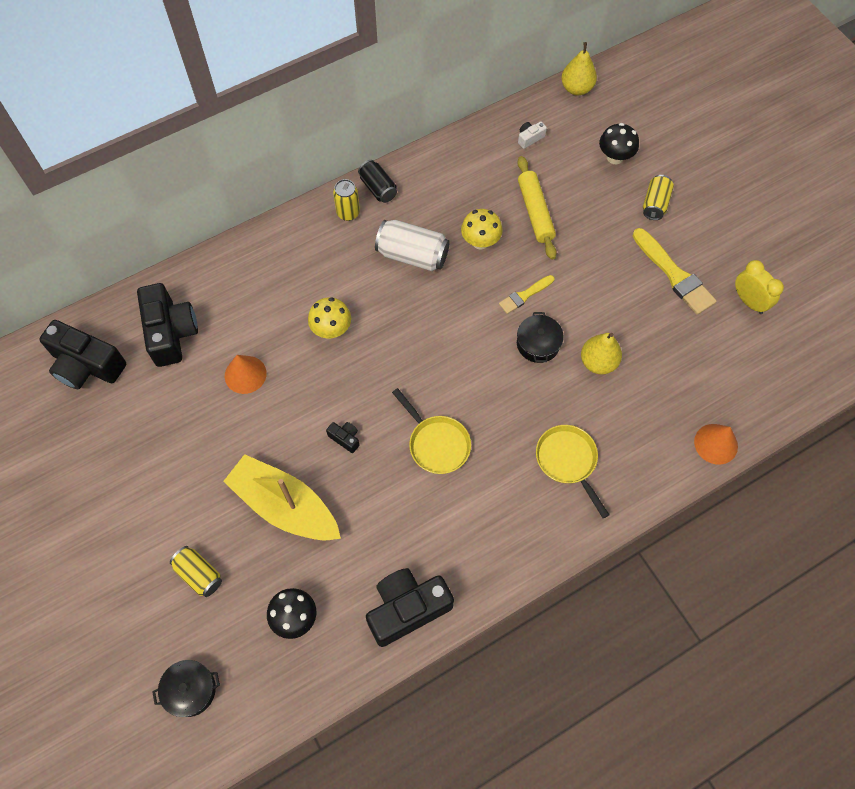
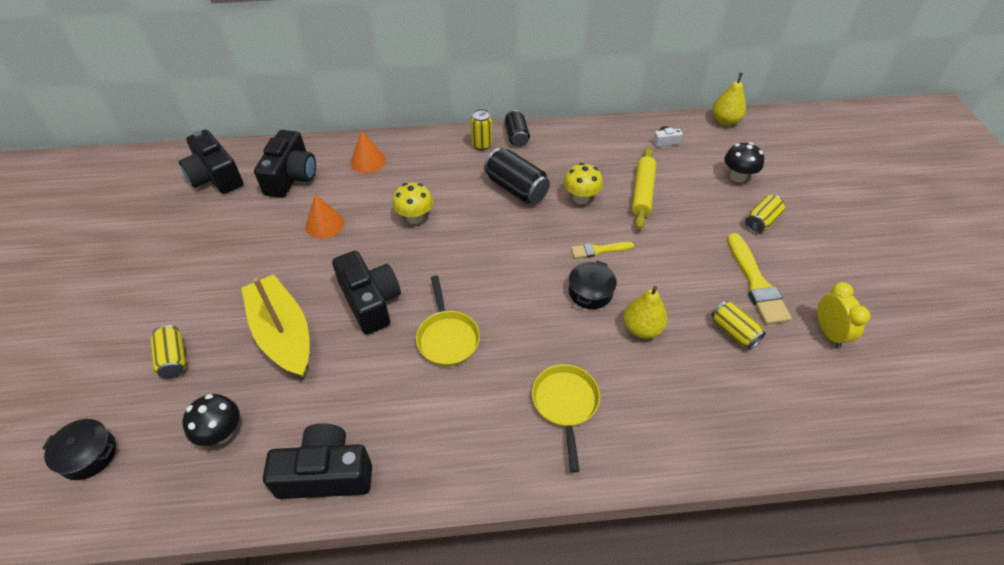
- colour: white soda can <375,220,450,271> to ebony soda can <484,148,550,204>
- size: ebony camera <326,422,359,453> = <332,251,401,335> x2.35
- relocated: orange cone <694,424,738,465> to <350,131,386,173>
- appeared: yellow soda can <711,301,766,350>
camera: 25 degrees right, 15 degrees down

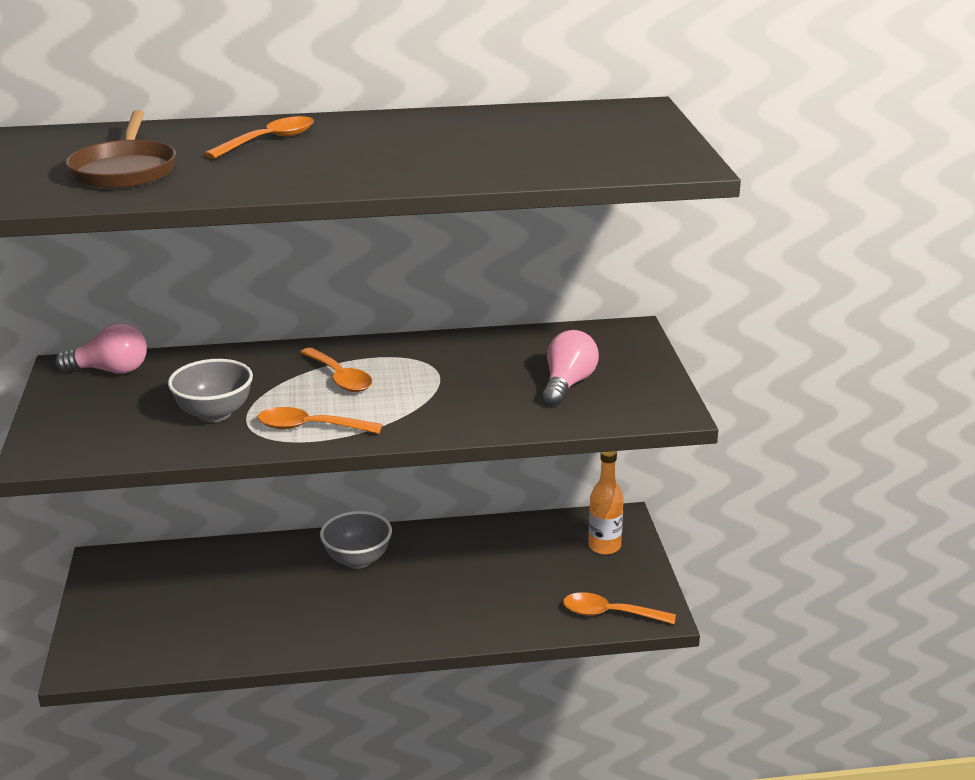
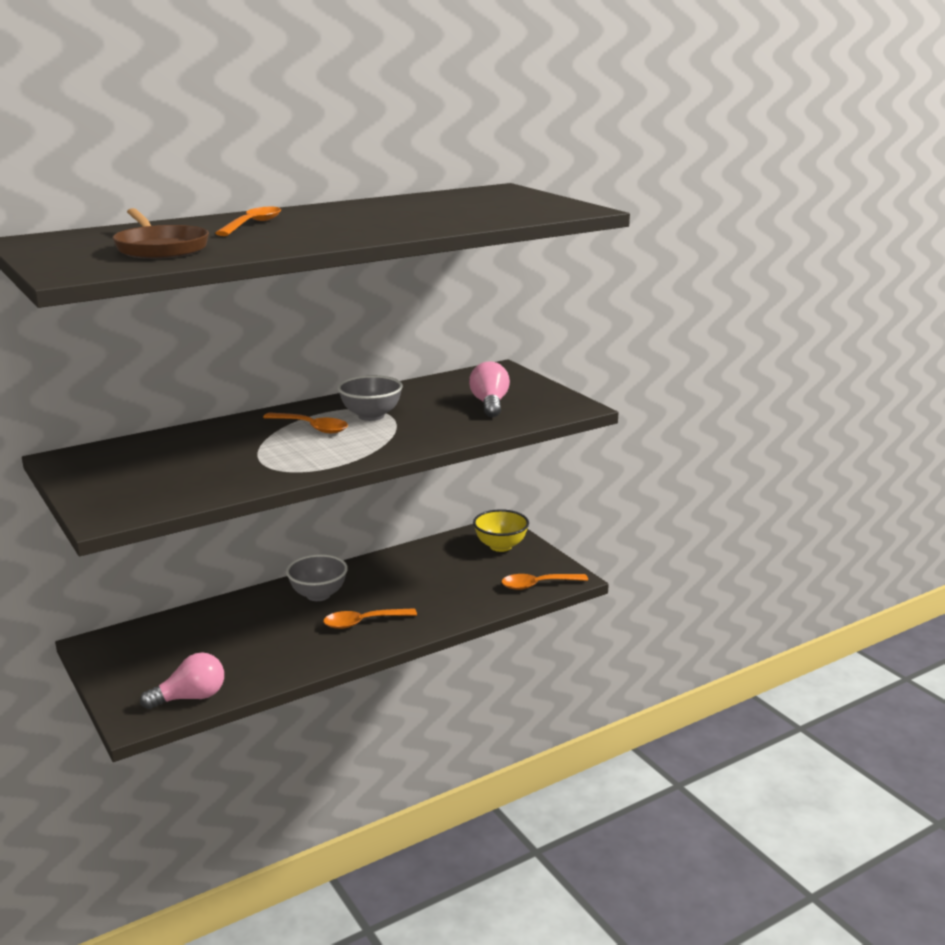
- relocated: rose-pink lightbulb <55,323,147,374> to <140,653,224,709>
- relocated: grey serving bowl <168,359,253,422> to <338,375,403,421>
- relocated: orange teaspoon <258,407,382,434> to <323,608,417,629>
- exchanged: orange bottle <588,451,623,555> to yellow serving bowl <473,509,529,552>
camera: 25 degrees left, 5 degrees down

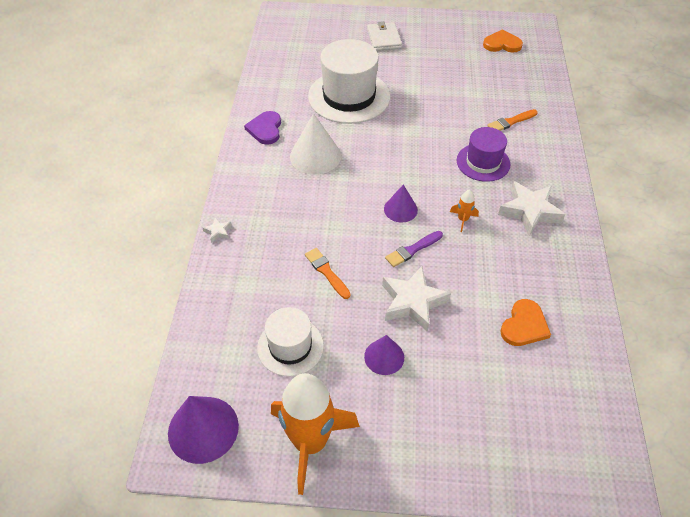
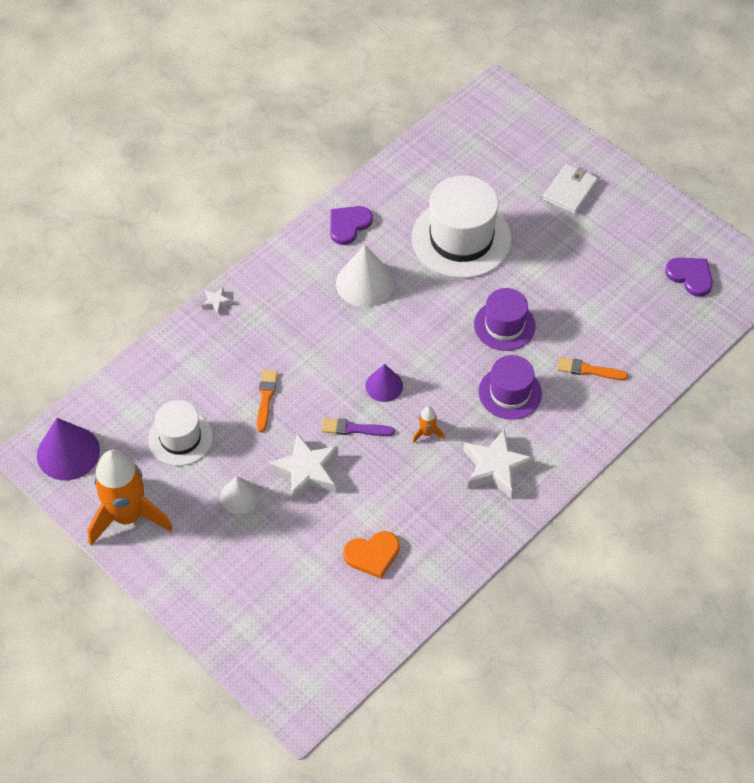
- colour: orange heart <483,30,523,53> to violet heart <665,257,713,297>
- colour: violet cone <364,335,404,375> to white cone <220,476,259,514>
- appeared: violet top hat <474,288,535,351>
camera: 40 degrees right, 5 degrees up

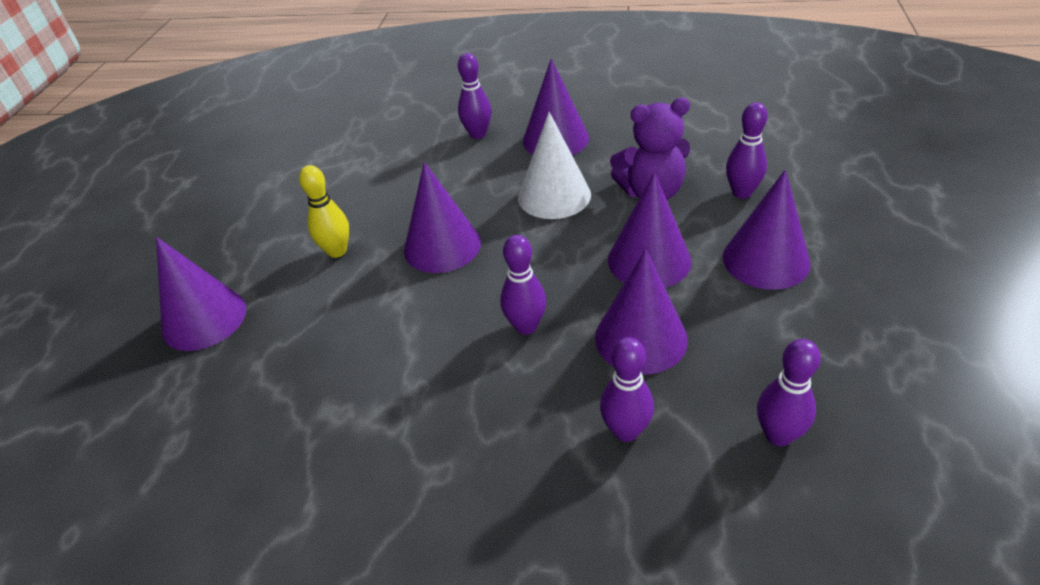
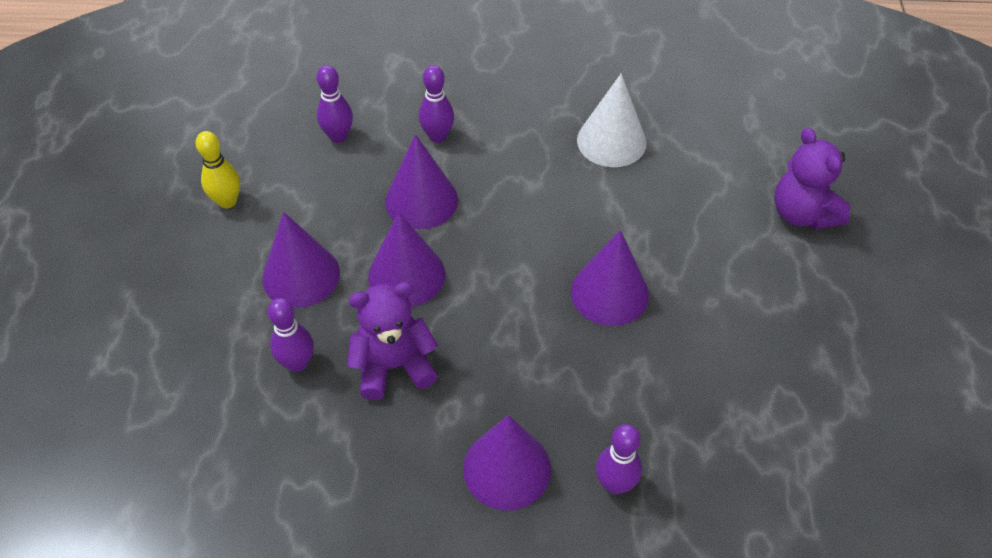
- relocated: white cone <518,112,591,219> to <577,73,647,167>
- relocated: yellow tenpin <299,165,349,258> to <196,131,240,208>
- missing: violet tenpin <500,235,546,335>
- exchanged: violet cone <156,237,246,351> to violet teddy bear <774,128,850,230>
camera: 170 degrees right, 10 degrees up

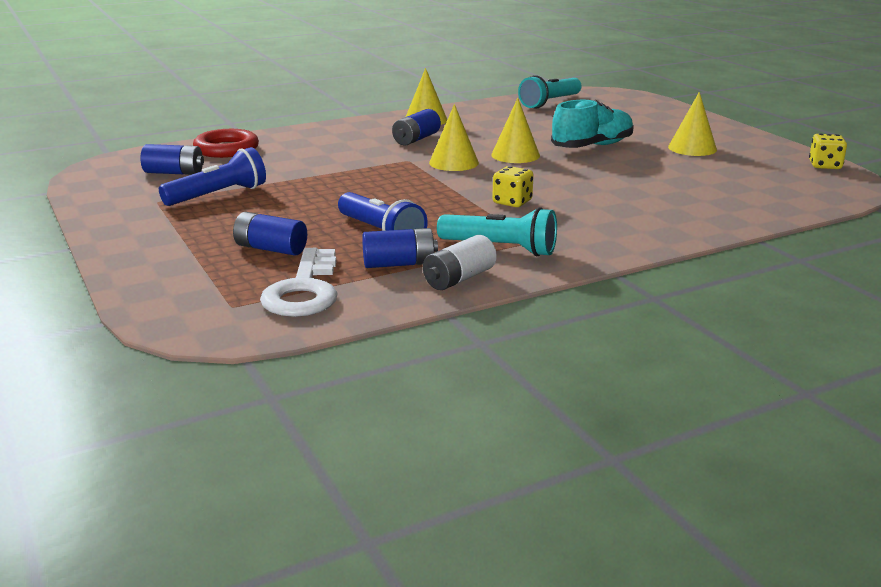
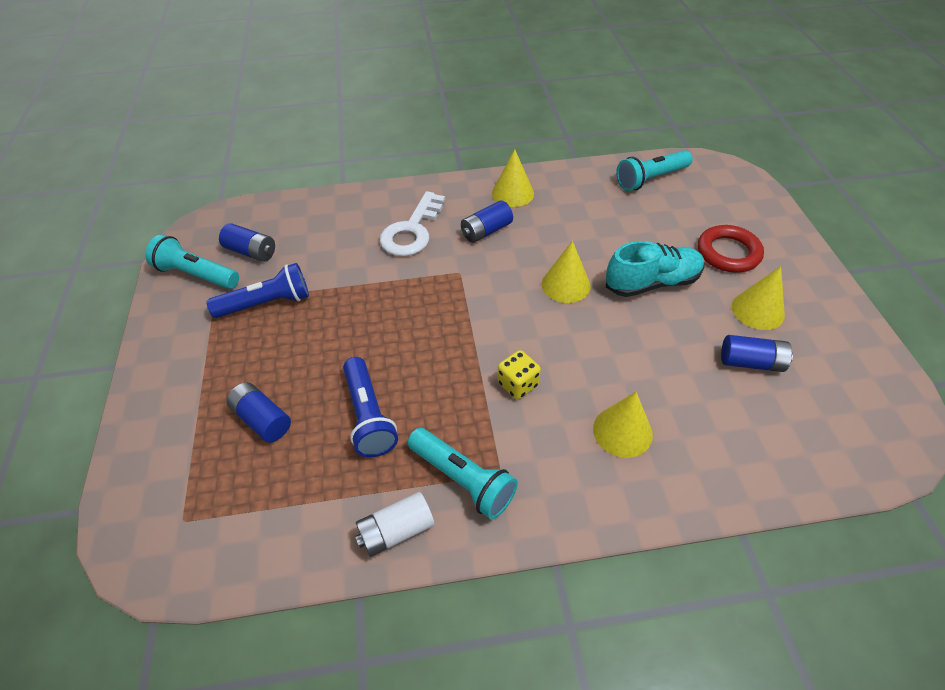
- relocated: yellow cone <429,104,479,171> to <593,392,653,458>
- relocated: crimson hoop <193,129,259,158> to <698,225,764,273>
- missing: yellow game die <809,134,847,169>
- relocated: cobalt power cell <362,228,438,268> to <721,335,793,372>
- relocated: white door key <260,248,338,317> to <380,191,445,256>
- appeared: aqua flashlight <145,235,239,289>
camera: 20 degrees right, 25 degrees up

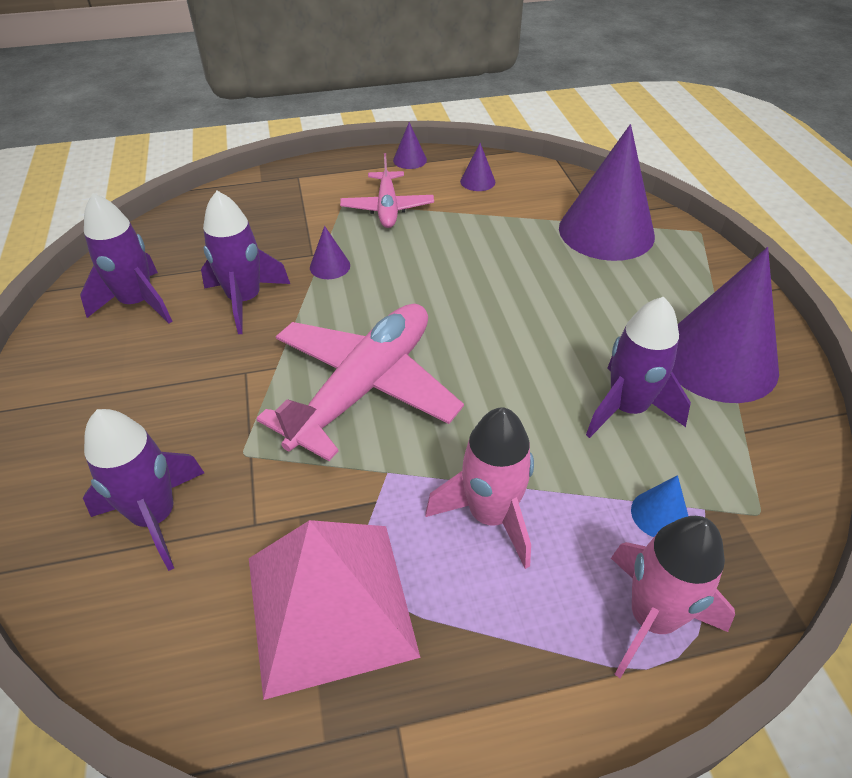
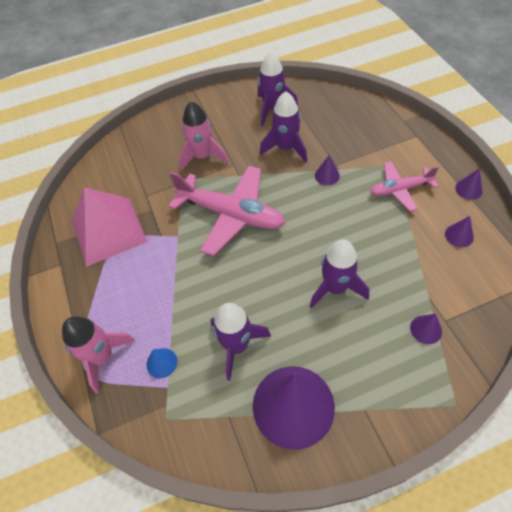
- size: violet cone <559,124,655,261> = <410,314,442,344> x0.41
- relocated: rose-pink rocket <425,407,534,569> to <179,101,229,171>
- relocated: violet rocket <83,409,204,571> to <310,239,369,309>
camera: 85 degrees right, 10 degrees up

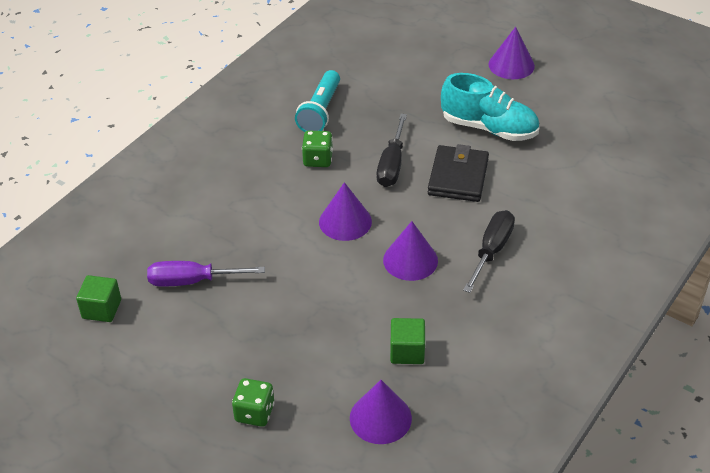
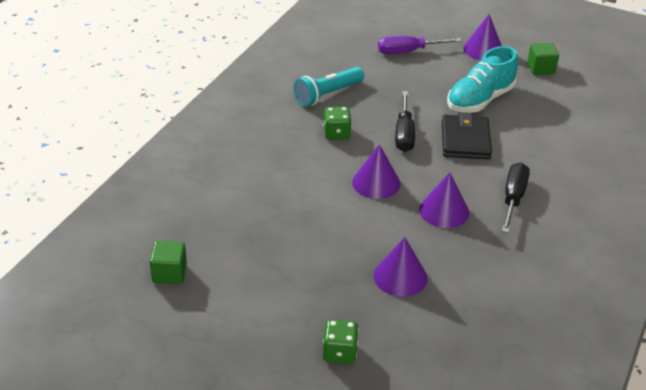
- spun: aqua flashlight <295,70,340,132> = <294,67,364,106> 45 degrees clockwise
- spun: aqua sneaker <441,73,539,141> = <447,46,518,113> 120 degrees clockwise
- relocated: violet flat screwdriver <147,261,265,287> to <378,36,462,54>
- relocated: green solid cube <390,318,425,364> to <527,43,559,75>
- relocated: violet cone <350,380,412,444> to <374,237,428,297>
camera: 10 degrees left, 5 degrees down

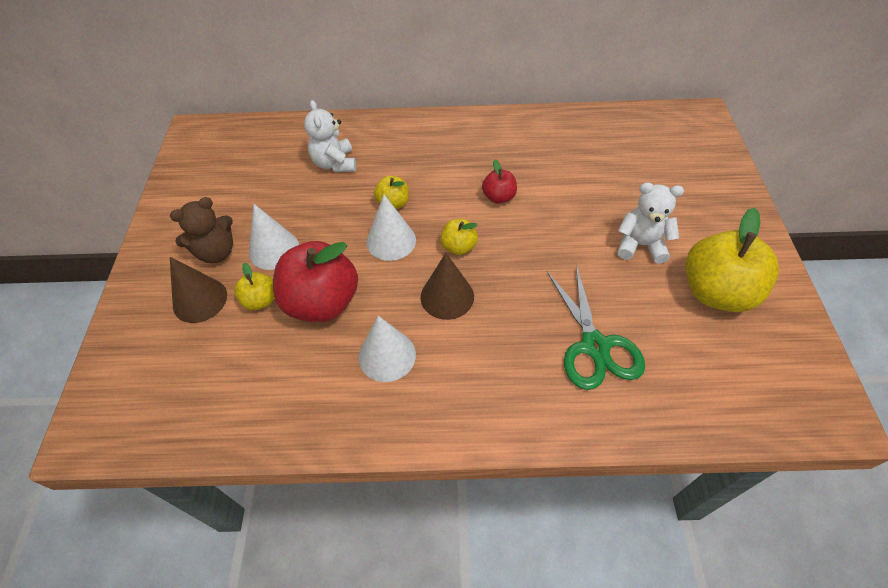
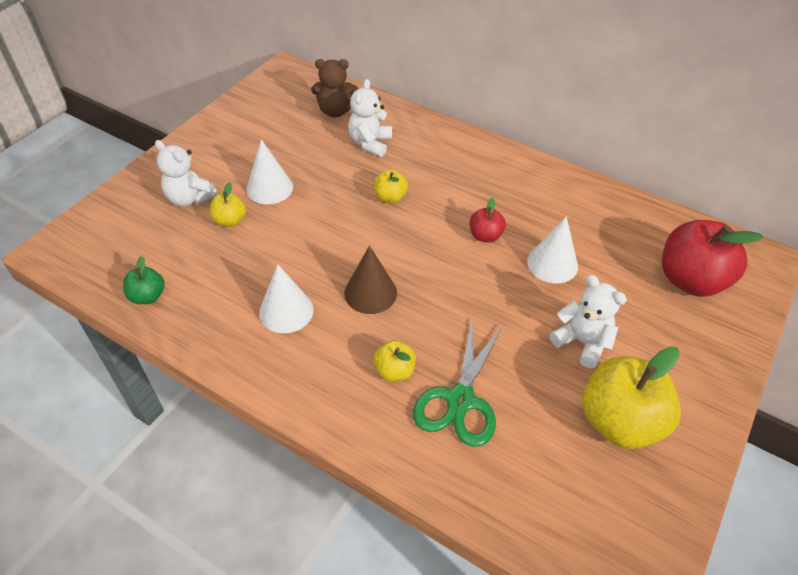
- relocated: white cone <366,195,416,261> to <527,216,578,283>
- relocated: russet teddy bear <170,197,233,263> to <311,59,358,117>
- relocated: yellow apple <440,219,478,255> to <373,340,416,382>
- relocated: crimson apple <273,241,358,322> to <662,220,763,297>
- exchanged: russet cone <170,257,227,323> to white teddy bear <155,140,218,207>
- appeared: green apple <123,256,165,304>
camera: 30 degrees right, 5 degrees down

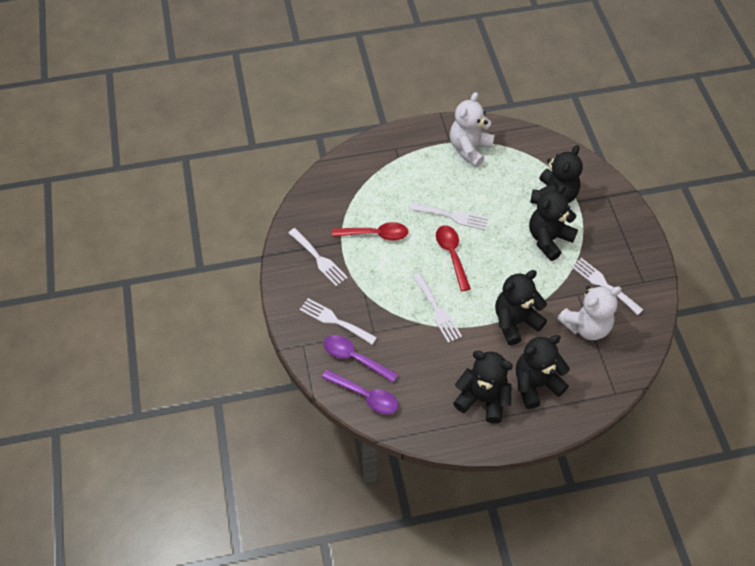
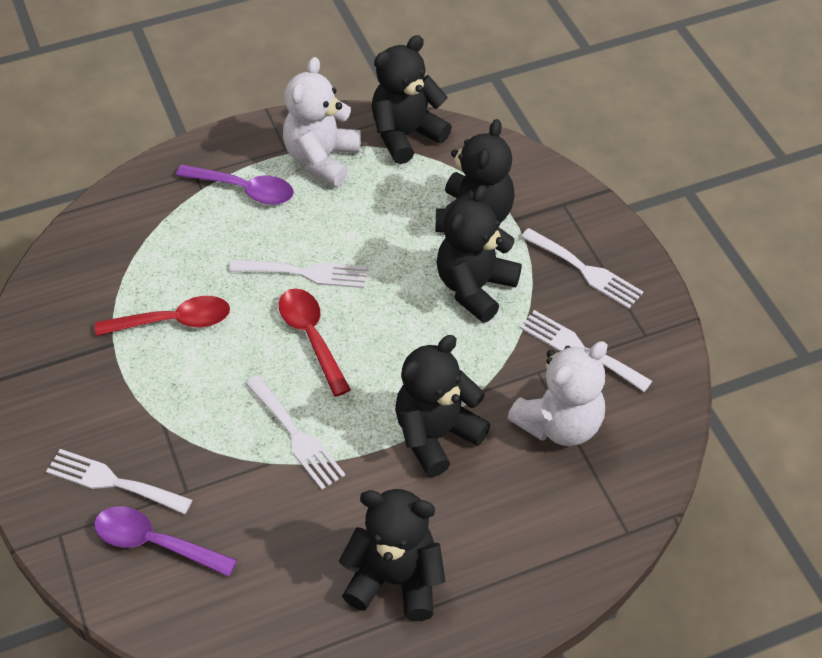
- relocated: white table fork <288,228,348,286> to <521,228,643,309>
- relocated: ebony teddy bear <516,335,570,409> to <372,35,452,164>
- relocated: violet teaspoon <322,369,398,414> to <176,165,294,205>
camera: 10 degrees left, 5 degrees down

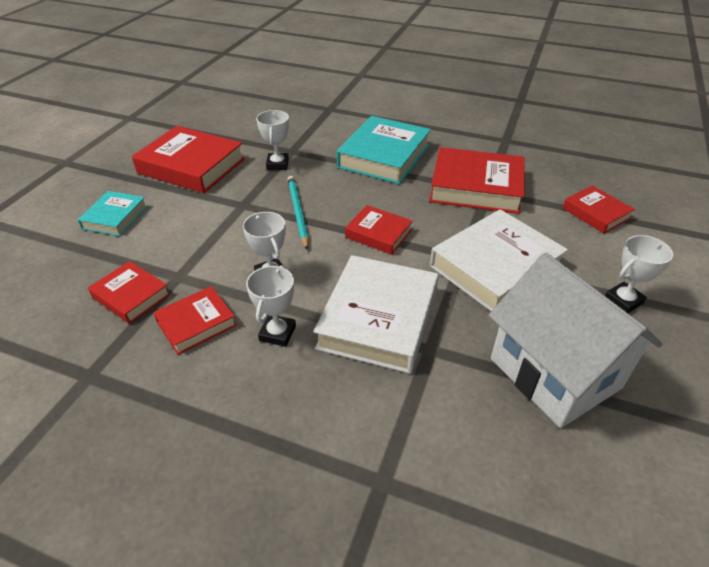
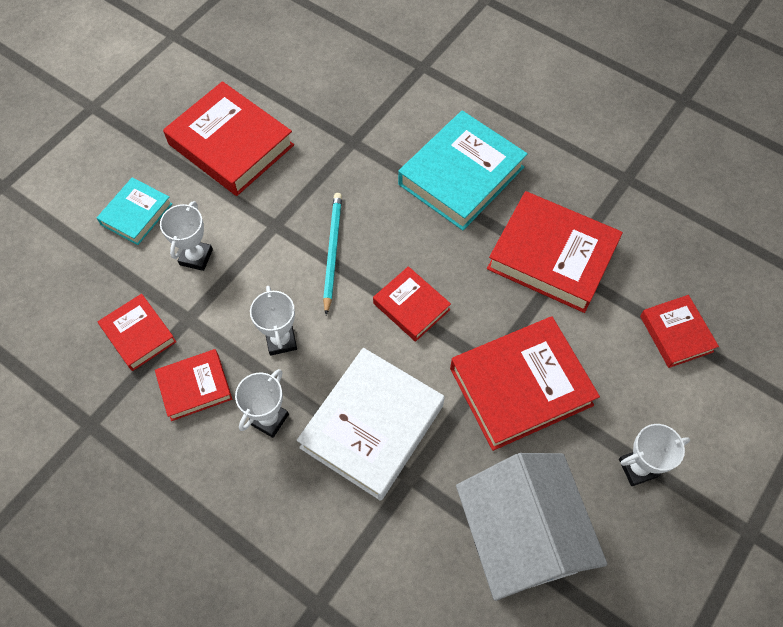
- relocated: white trophy <256,110,289,170> to <160,201,213,271>
- colour: white hardcover <430,209,568,311> to crimson hardcover <450,317,600,451>
camera: 15 degrees right, 20 degrees up

